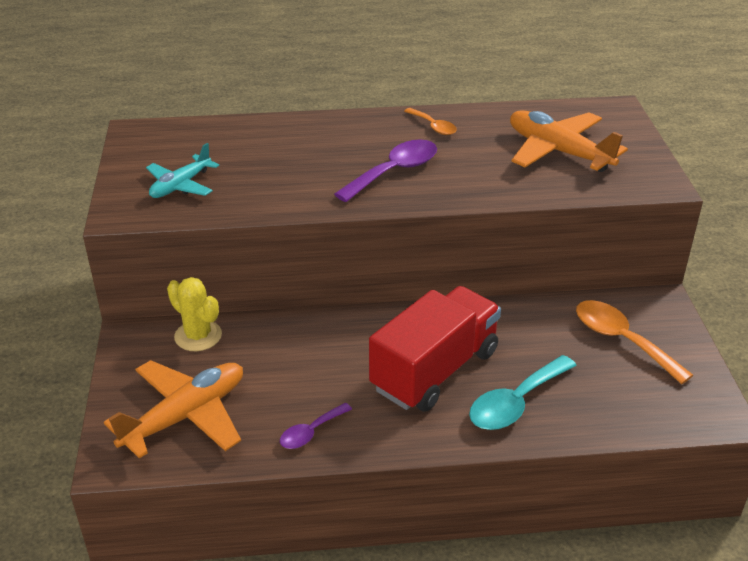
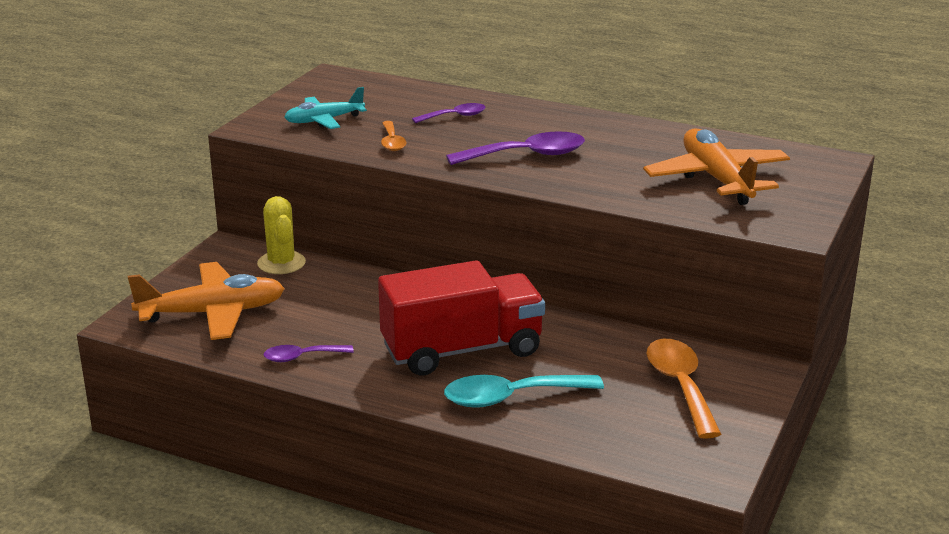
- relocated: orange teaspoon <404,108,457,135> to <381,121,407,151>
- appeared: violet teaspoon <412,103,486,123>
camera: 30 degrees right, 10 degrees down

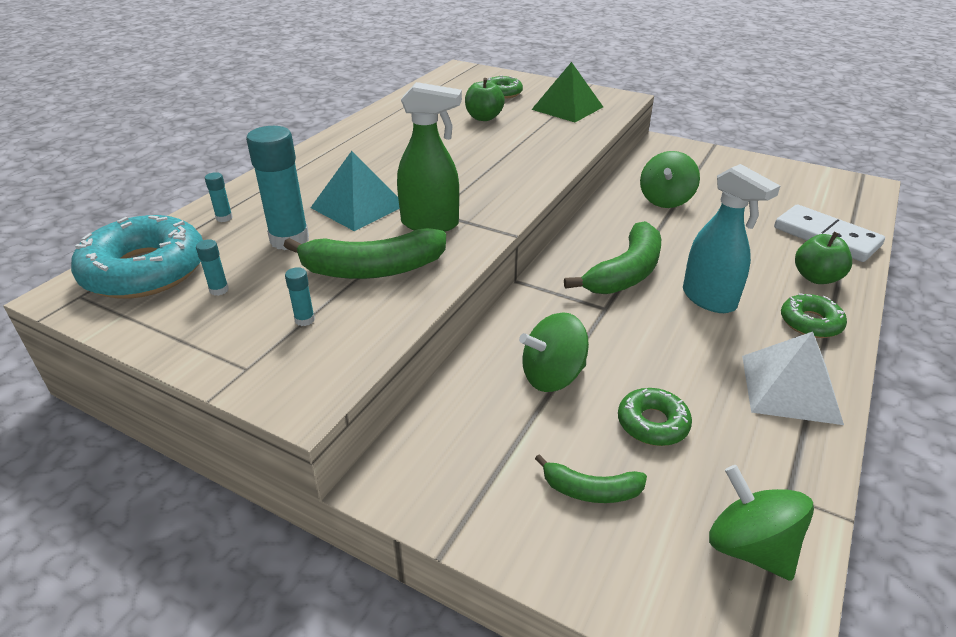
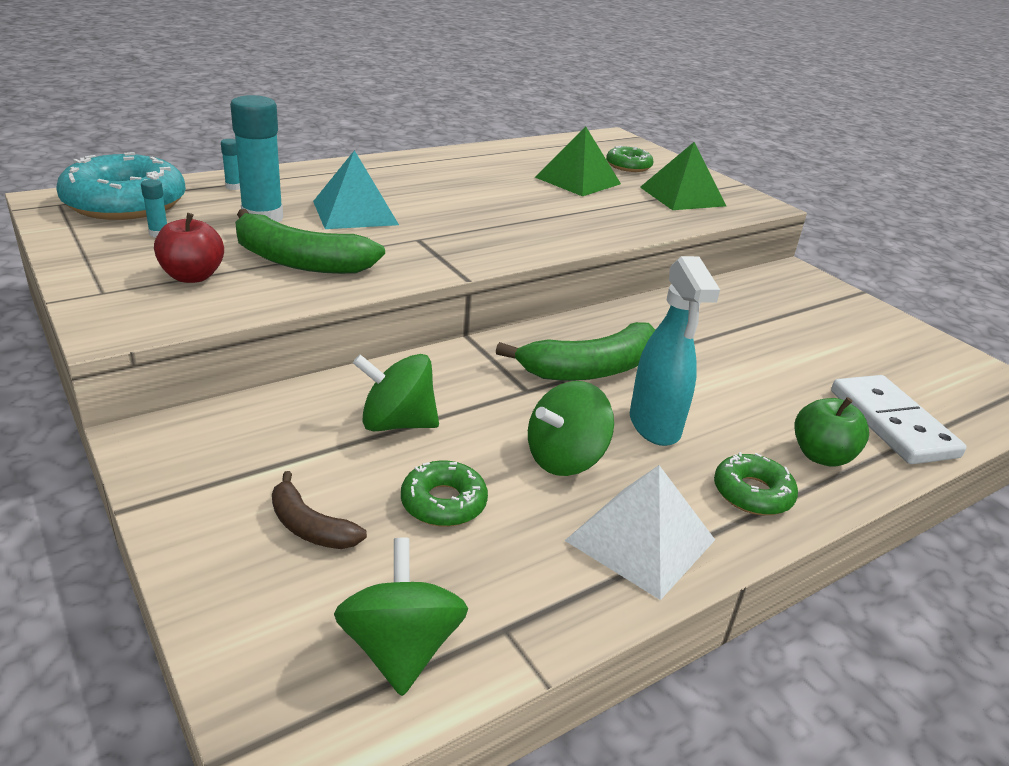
- exchanged: green apple <465,78,505,121> to green solid pyramid <535,126,621,196>
- missing: green sprayer <397,82,462,232>
- relocated: green toy top <640,151,700,208> to <528,381,614,476>
- exchanged: aqua glue stick <285,267,315,326> to crimson apple <154,213,224,283>
- colour: green banana <535,454,647,503> to russet banana <272,471,367,549>
camera: 25 degrees right, 5 degrees down

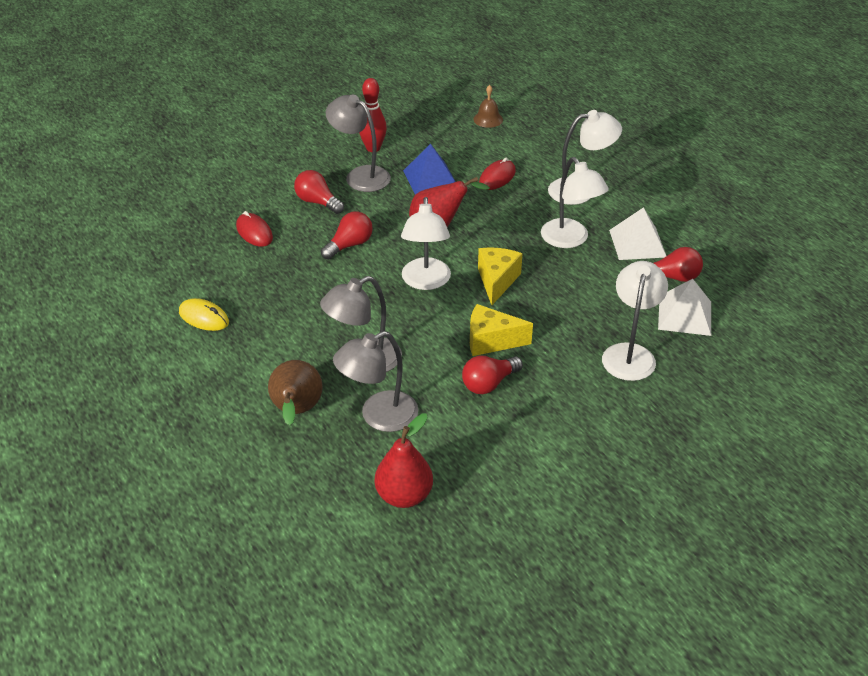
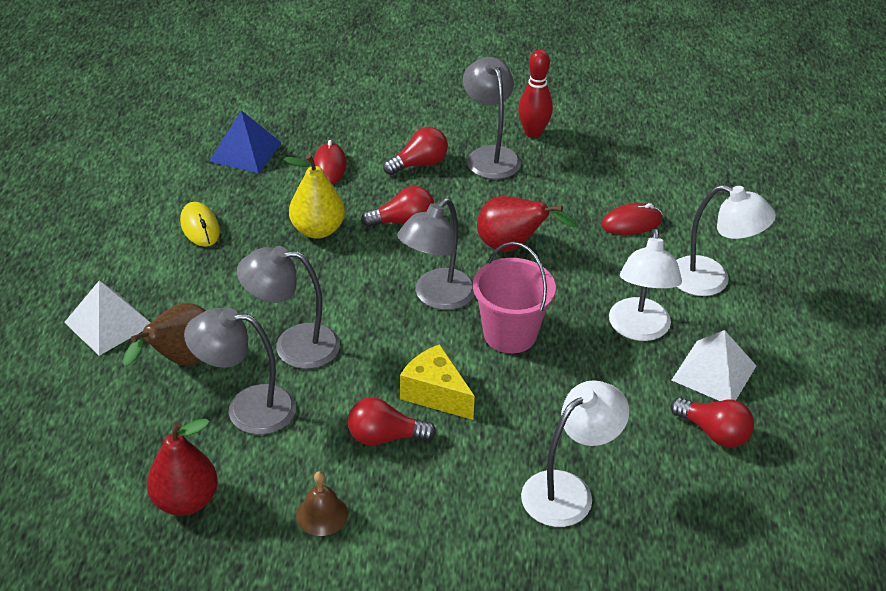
- relocated: russet school bell <473,85,503,128> to <296,471,348,536>
- relocated: cobalt solid pyramid <403,144,456,195> to <209,110,282,173>
- spun: crimson lightbulb <294,170,344,214> = <383,127,448,175> 75 degrees clockwise
- colour: white lamp <401,197,451,290> to grey lamp <397,198,475,310>
- exchanged: yellow cheese wedge <478,248,522,305> to rose-pink pail <473,242,556,353>
- relocated: white solid pyramid <658,279,711,336> to <64,280,151,356>
- appeared: yellow toy pear <284,154,345,239>
camera: 35 degrees right, 0 degrees up

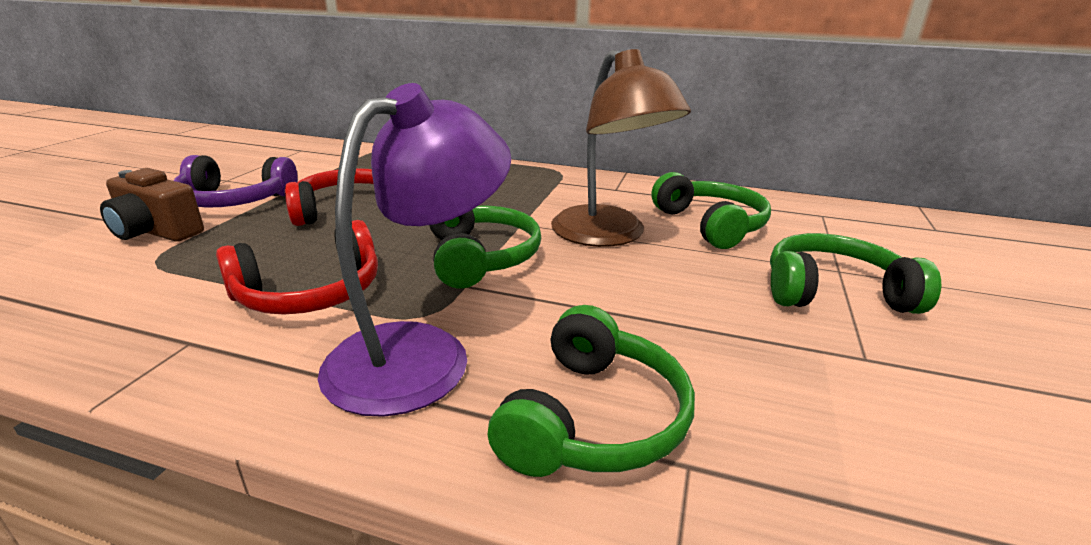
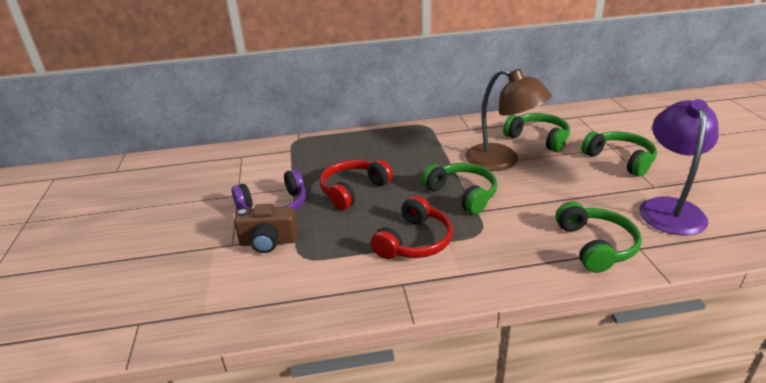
- relocated: violet lamp <318,83,511,417> to <639,99,719,235>
- spun: green headphones <770,233,941,314> = <581,131,657,177> 75 degrees clockwise
camera: 25 degrees left, 5 degrees up

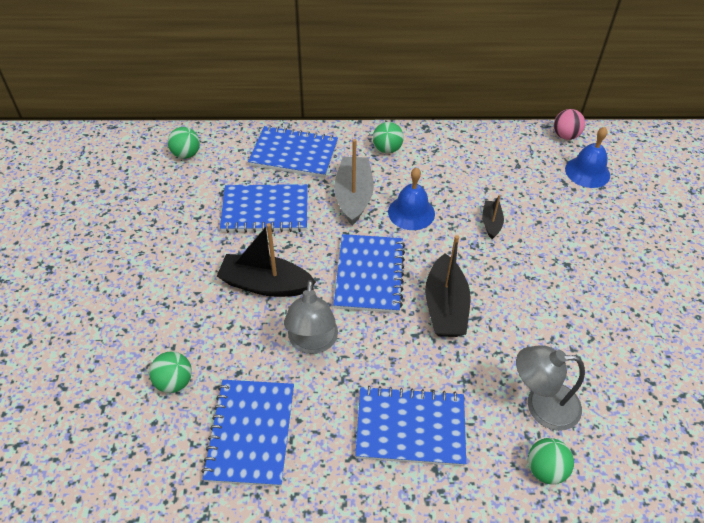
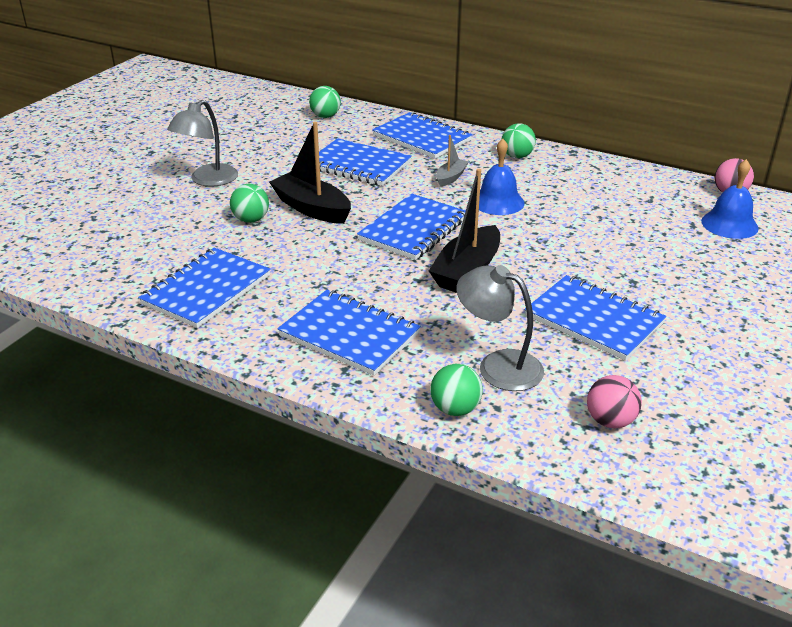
- size: grey sailboat <334,139,374,225> = <436,135,468,187> x0.54
- missing: ebony sailboat <482,194,504,239>
- relocated: grey lamp <284,280,338,354> to <167,100,238,187>
- relocated: green sphere <149,351,192,393> to <230,184,269,223>
- appeared: cobalt exercise book <525,275,666,361>
- appeared: rose-pink sphere <587,375,642,428>
camera: 30 degrees right, 15 degrees down

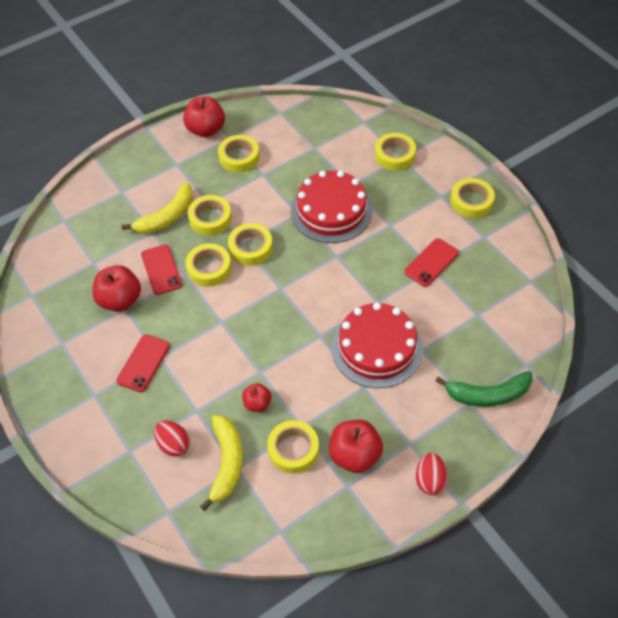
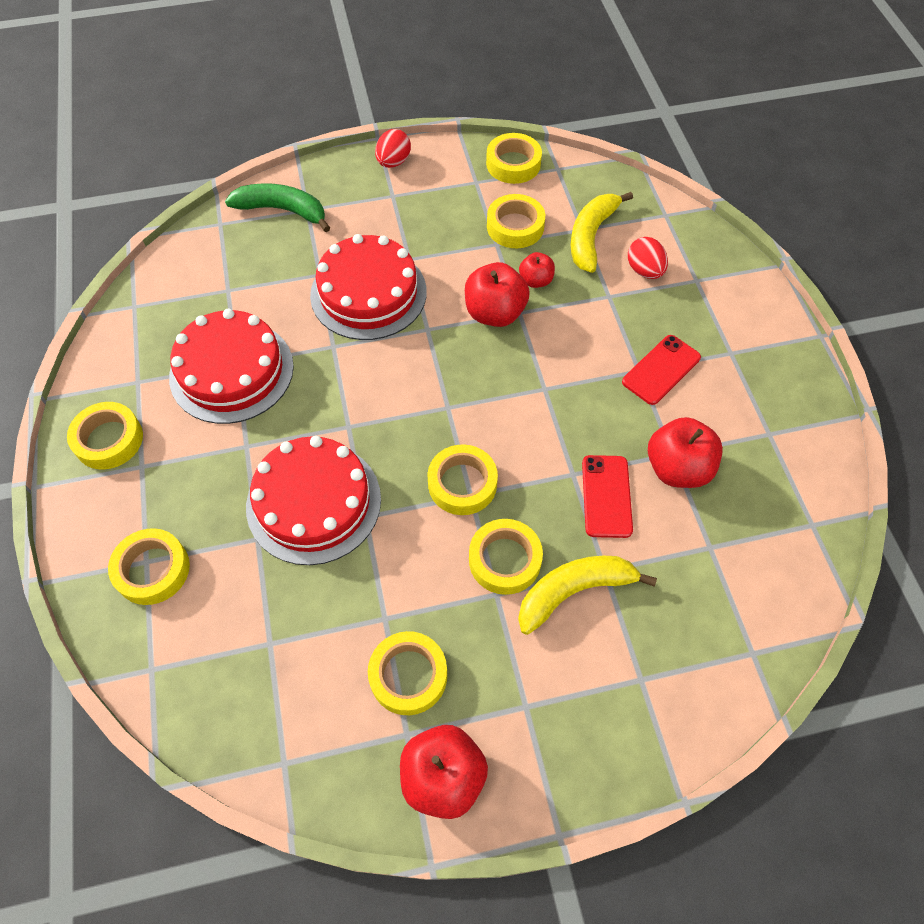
- exchanged: crimson phone <404,238,459,287> to crimson cake <169,309,294,424>
- relocated: yellow tape <186,243,231,287> to <486,133,542,184>
- relocated: crimson apple <329,420,383,473> to <465,262,530,327>
camera: 160 degrees left, 5 degrees up

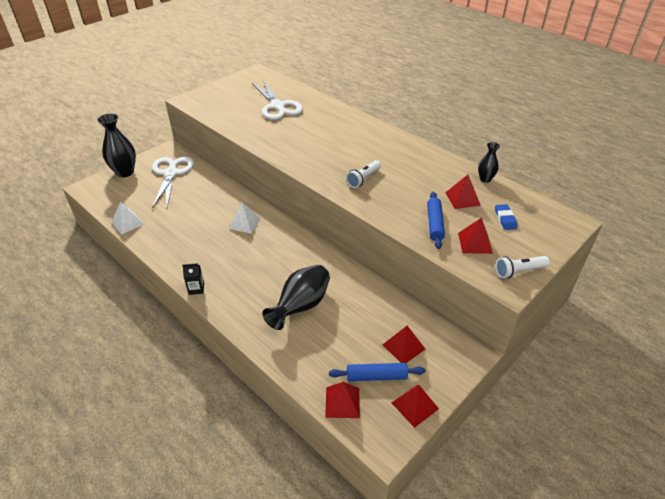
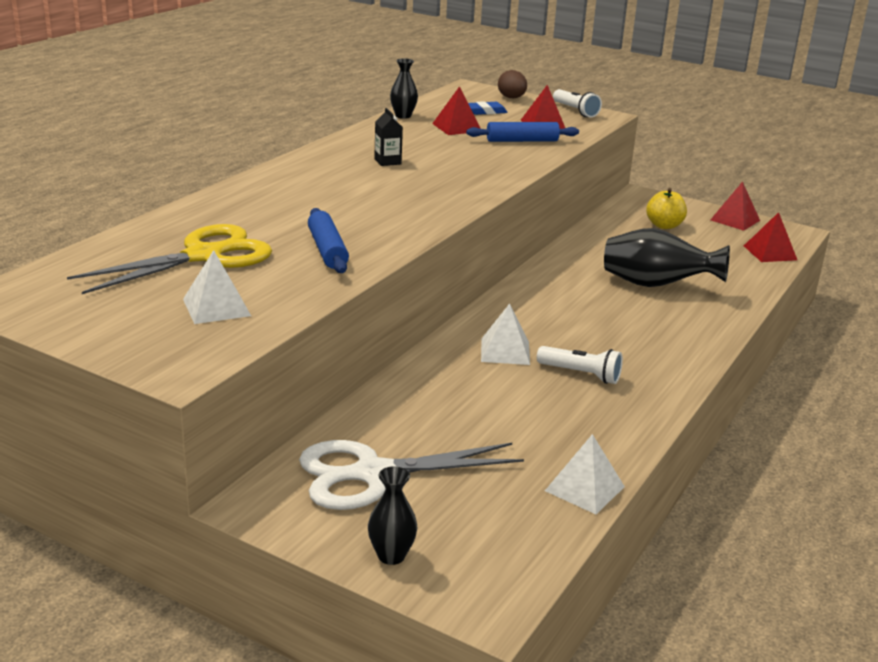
- colour: white shears <252,81,303,120> to yellow shears <67,224,272,294>
- size: ebony flower vase <97,113,136,177> = <368,466,417,565> x0.55
- relocated: white flashlight <346,160,381,188> to <537,346,623,384>
- relocated: ebony juice carton <182,263,204,295> to <374,108,403,166>
- exchanged: crimson solid pyramid <383,326,425,363> to yellow apple <646,188,687,229>
- relocated: cobalt pastry roller <329,363,425,381> to <308,208,349,273>
- appeared: russet toy egg <498,70,527,98>
- appeared: white solid pyramid <183,250,251,324>
camera: 105 degrees left, 15 degrees down

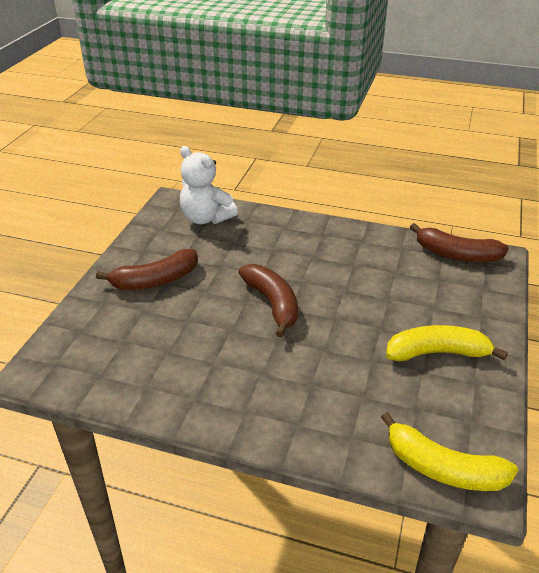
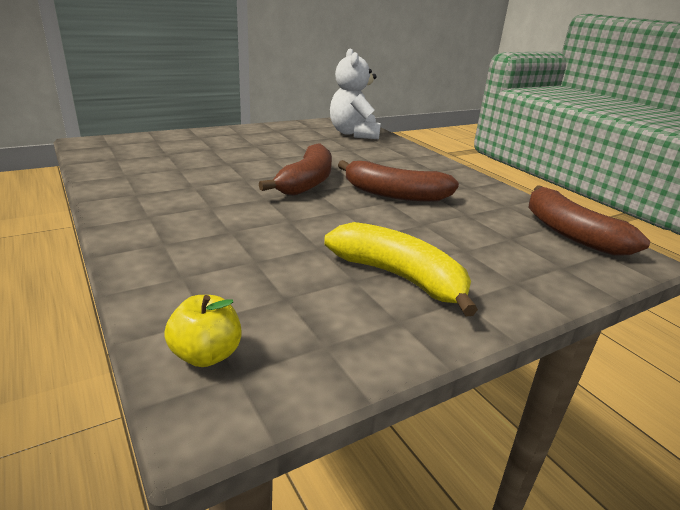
- relocated: russet banana <96,249,198,290> to <338,160,459,202>
- exchanged: yellow banana <381,412,518,491> to yellow apple <164,295,242,367>
camera: 40 degrees right, 10 degrees down

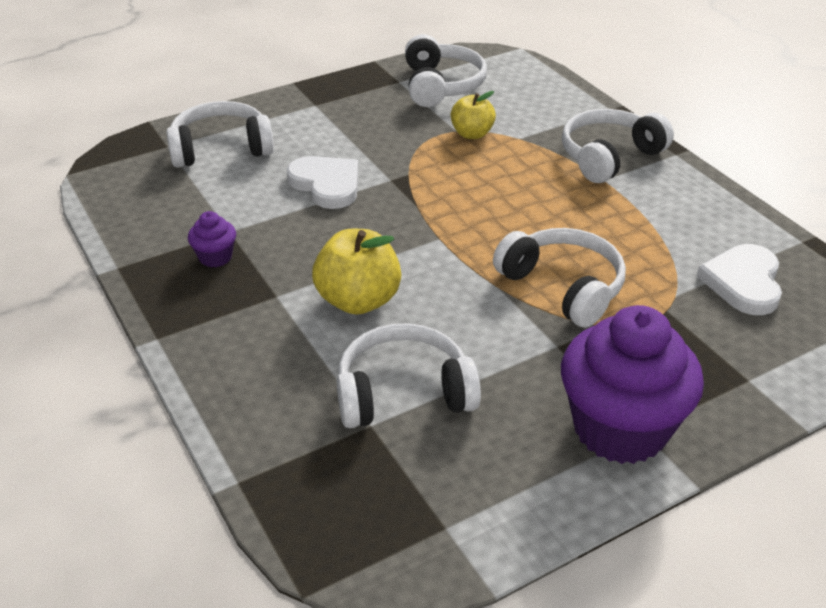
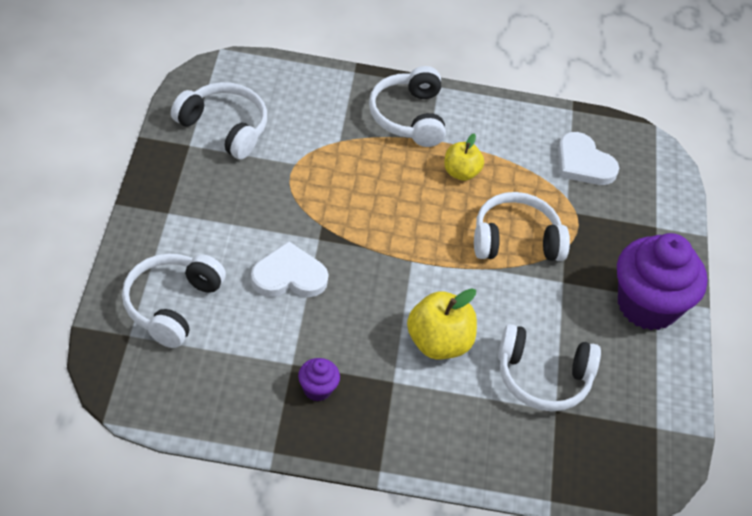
- relocated: yellow apple <451,91,496,139> to <444,133,484,181>
- spun: white headphones <337,323,481,428> = <498,324,601,412> 105 degrees counterclockwise
camera: 60 degrees left, 10 degrees up

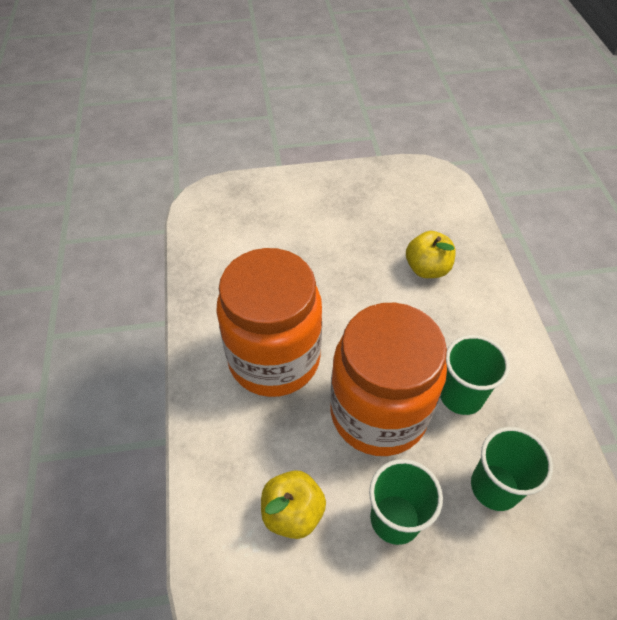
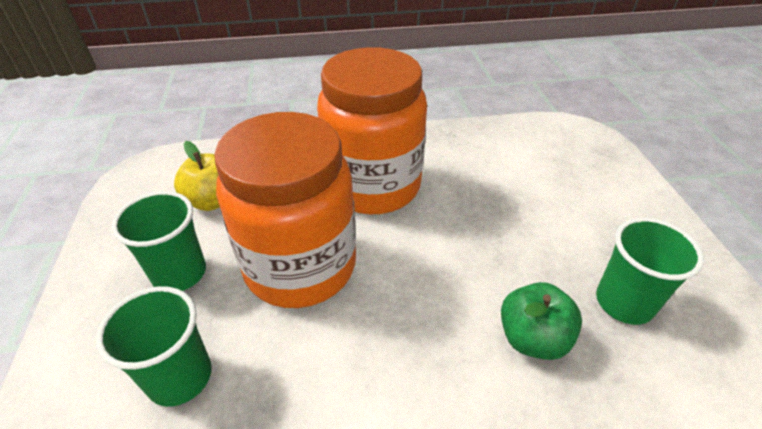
- colour: yellow apple <406,231,456,278> to green apple <501,282,582,360>
- relocated: green cup <440,335,510,415> to <596,218,704,325>
camera: 90 degrees right, 10 degrees down

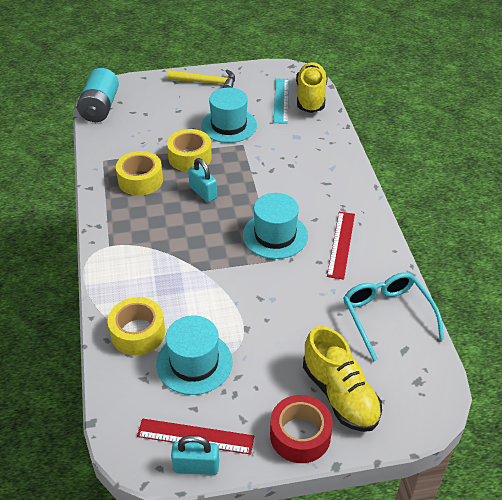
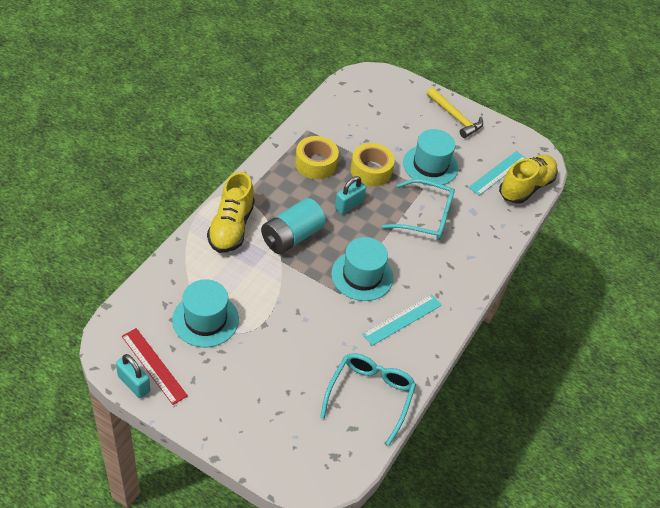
- relocated: aqua power cell <77,68,119,122> to <261,198,326,254>
- spun: aqua lock <188,158,217,202> = <335,176,366,214> 45 degrees clockwise
- colour: crimson ruler <327,212,355,280> to aqua ruler <362,294,442,346>
- missing: yellow tape <108,297,165,355>
- relocated: yellow sneaker <303,326,382,432> to <207,172,255,253>
- missing: crimson tape <270,395,333,463>
- appeared: aqua spectacles <382,179,455,240>
camera: 35 degrees right, 5 degrees up

